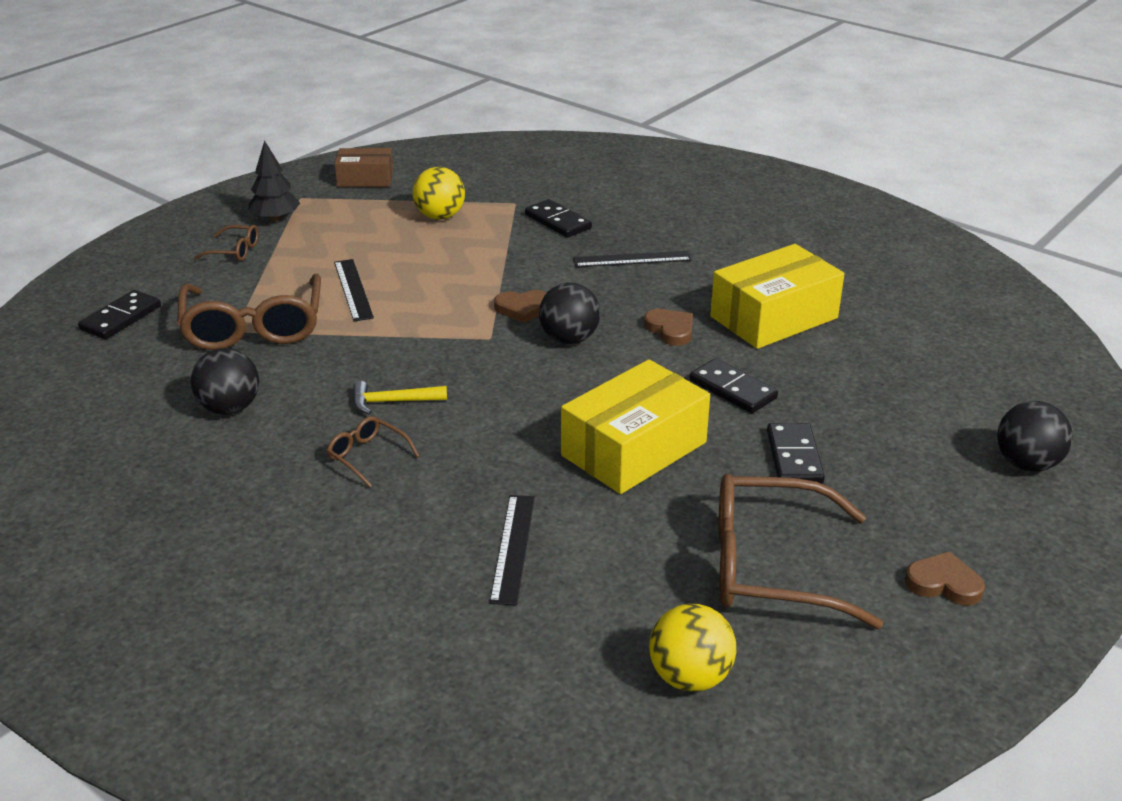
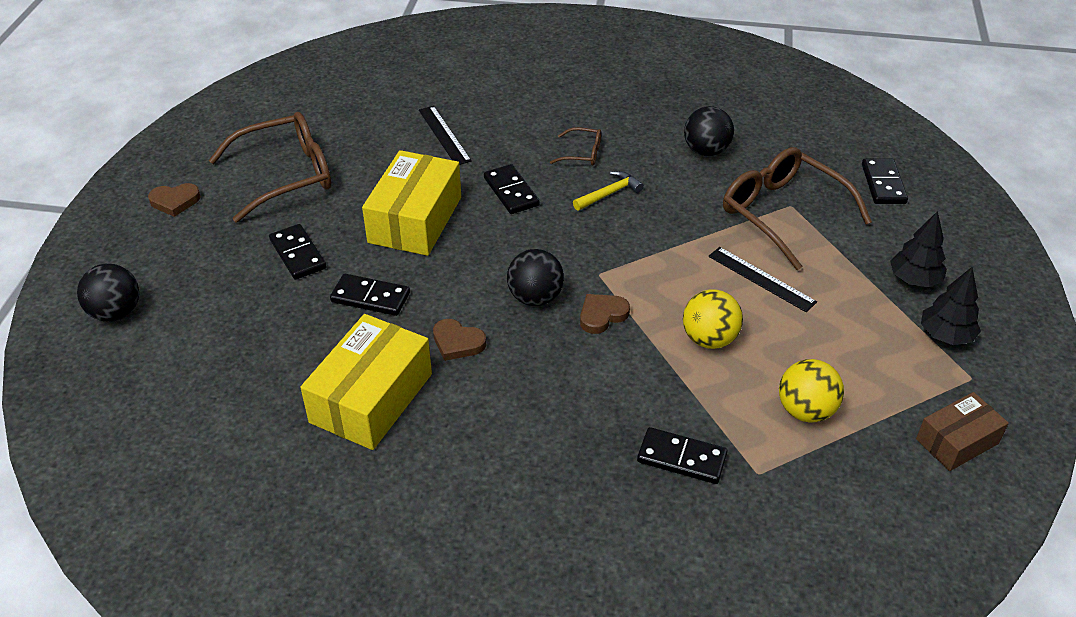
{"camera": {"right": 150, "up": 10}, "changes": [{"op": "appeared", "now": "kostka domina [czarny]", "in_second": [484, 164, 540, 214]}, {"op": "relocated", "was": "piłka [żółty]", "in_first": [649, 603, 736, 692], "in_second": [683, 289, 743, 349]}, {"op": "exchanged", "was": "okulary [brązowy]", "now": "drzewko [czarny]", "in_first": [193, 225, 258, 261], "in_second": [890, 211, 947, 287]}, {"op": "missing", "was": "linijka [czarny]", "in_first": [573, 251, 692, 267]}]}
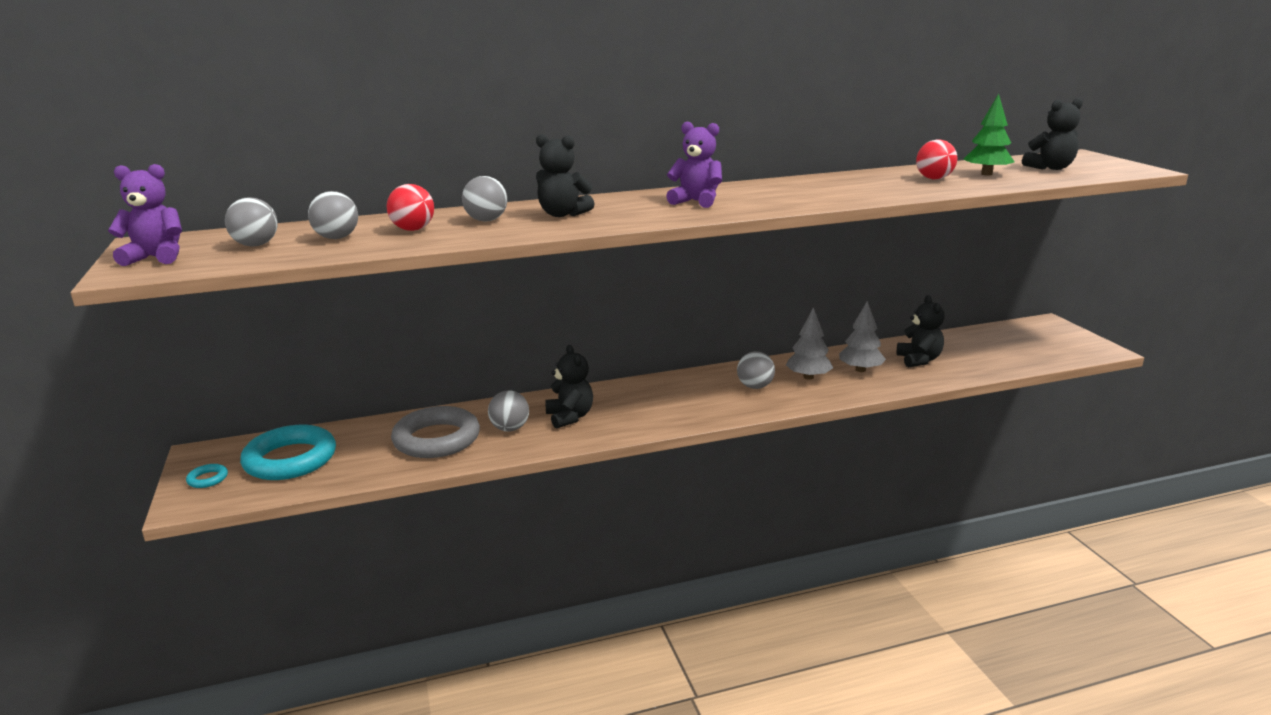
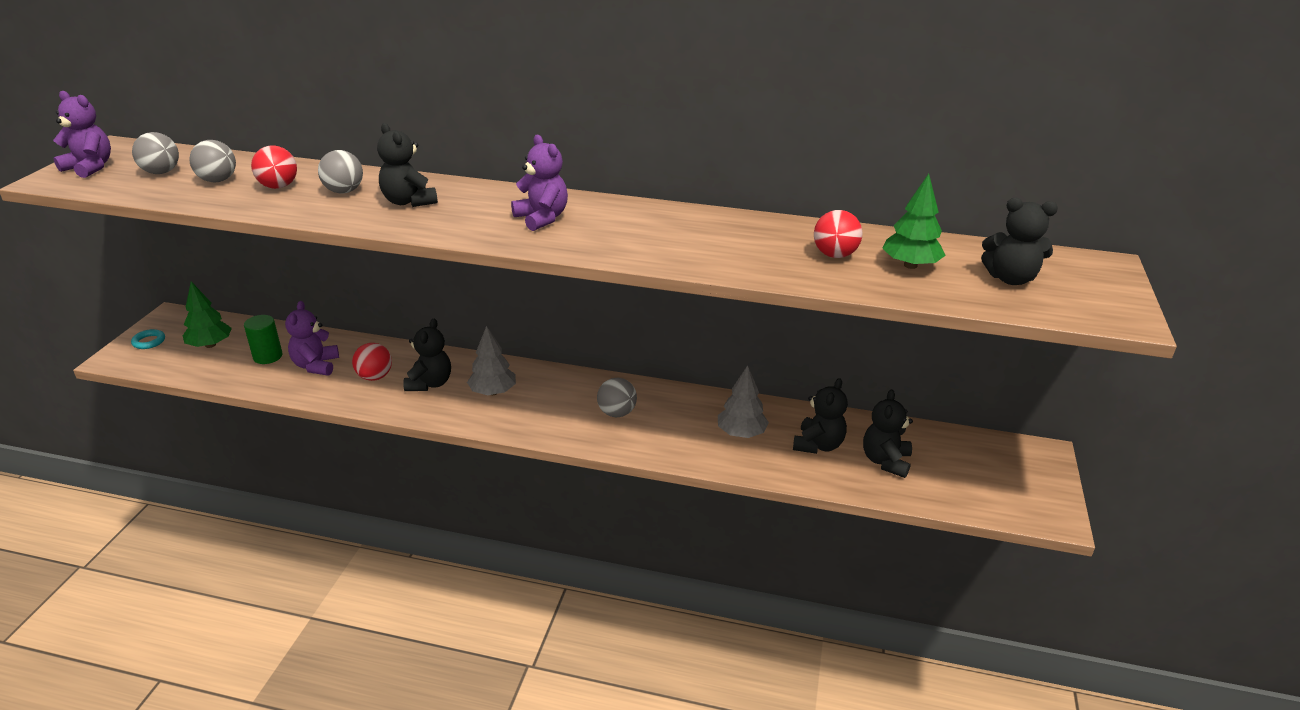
{"camera": {"right": 30, "up": 10}, "changes": [{"op": "exchanged", "was": "pierścień [turkusowy]", "now": "drzewko [zielony]", "in_first": [240, 425, 336, 480], "in_second": [183, 281, 232, 348]}, {"op": "appeared", "now": "walec [zielony]", "in_second": [244, 315, 283, 364]}, {"op": "exchanged", "was": "pierścień [szary]", "now": "miś [fioletowy]", "in_first": [391, 406, 480, 458], "in_second": [285, 301, 339, 376]}, {"op": "colour", "was": "piłka [szary]", "now": "piłka [czerwony]", "in_first": [488, 390, 529, 432], "in_second": [352, 343, 392, 381]}, {"op": "relocated", "was": "drzewko [szary]", "in_first": [786, 307, 833, 380], "in_second": [467, 326, 516, 395]}, {"op": "appeared", "now": "miś [czarny]", "in_second": [863, 390, 913, 478]}]}
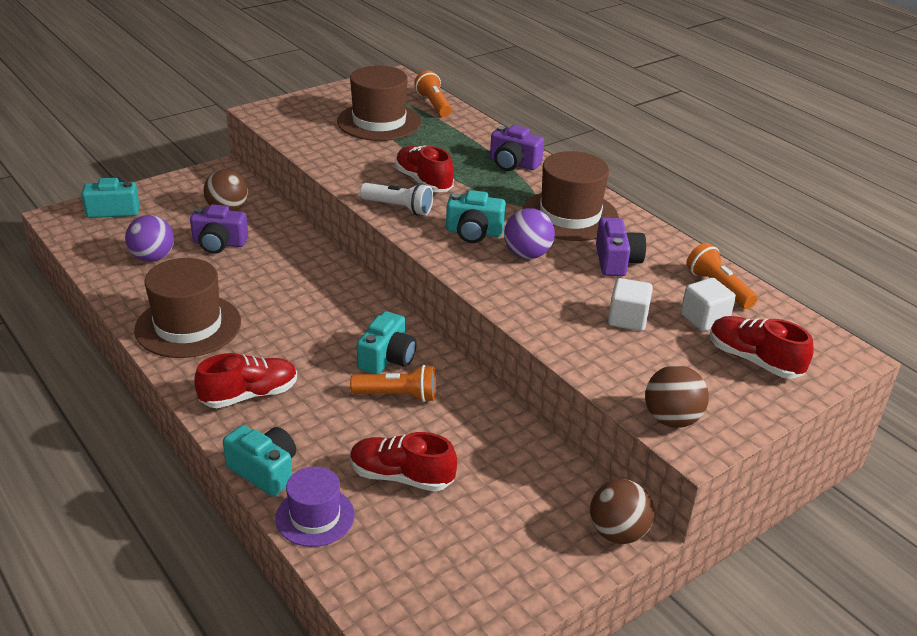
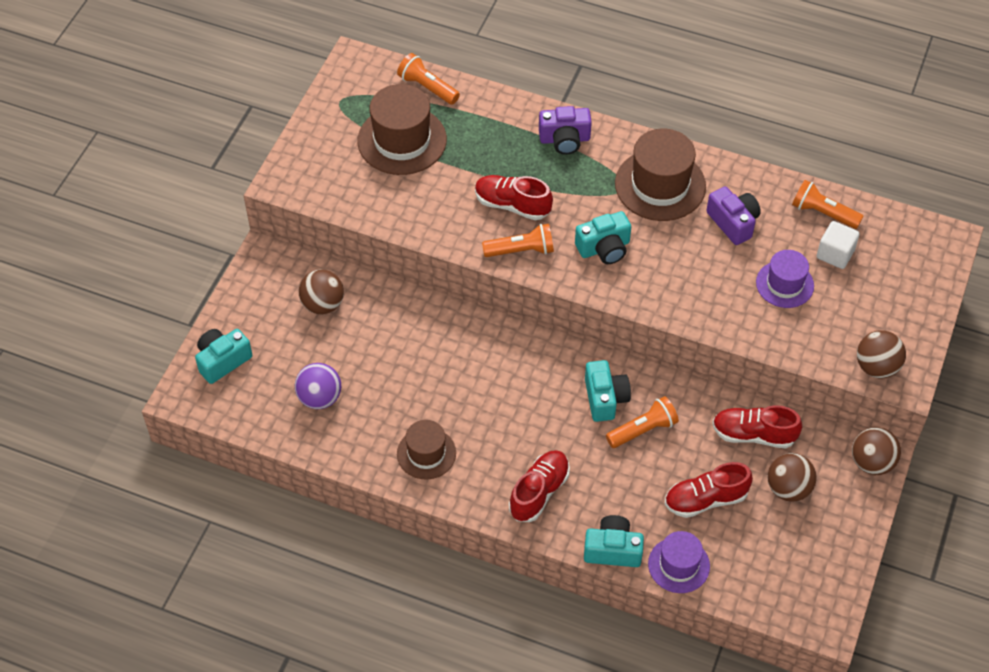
{"camera": {"right": -30, "up": 20}, "changes": [{"op": "size", "was": "kapelusz [brązowy]", "in_first": [134, 258, 241, 358], "in_second": [397, 420, 456, 480], "ratio": 0.61}, {"op": "colour", "was": "latarka [biały]", "now": "latarka [pomarańczowy]", "in_first": [360, 183, 433, 216], "in_second": [482, 224, 554, 257]}, {"op": "relocated", "was": "but [czerwony]", "in_first": [710, 316, 814, 379], "in_second": [712, 405, 802, 448]}, {"op": "exchanged", "was": "sześcian [biały]", "now": "kapelusz [fioletowy]", "in_first": [608, 278, 653, 331], "in_second": [756, 250, 814, 308]}, {"op": "appeared", "now": "piłka [brązowy]", "in_second": [768, 453, 817, 502]}, {"op": "missing", "was": "aparat fotograficzny [fioletowy]", "in_first": [190, 204, 248, 254]}, {"op": "missing", "was": "piłka [fioletowy]", "in_first": [504, 208, 555, 259]}]}
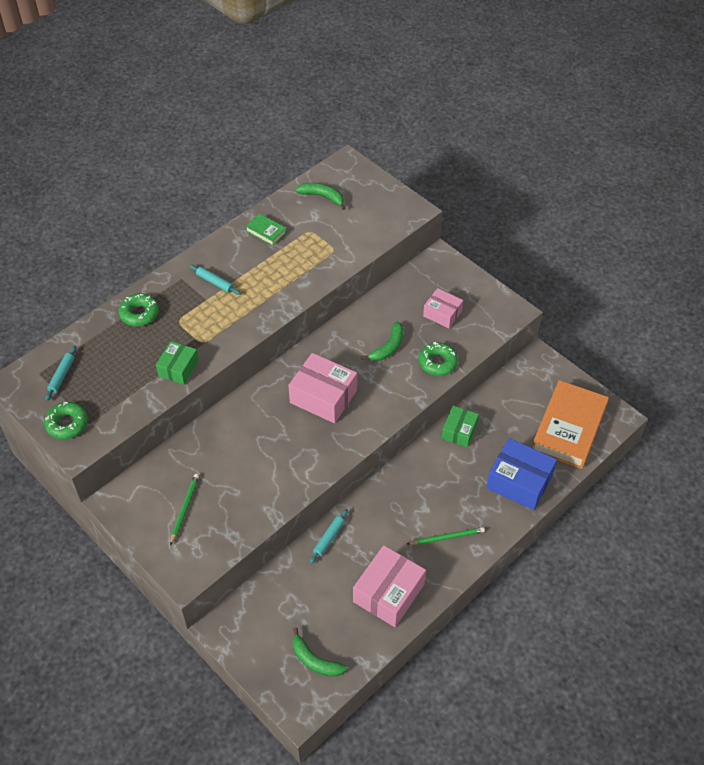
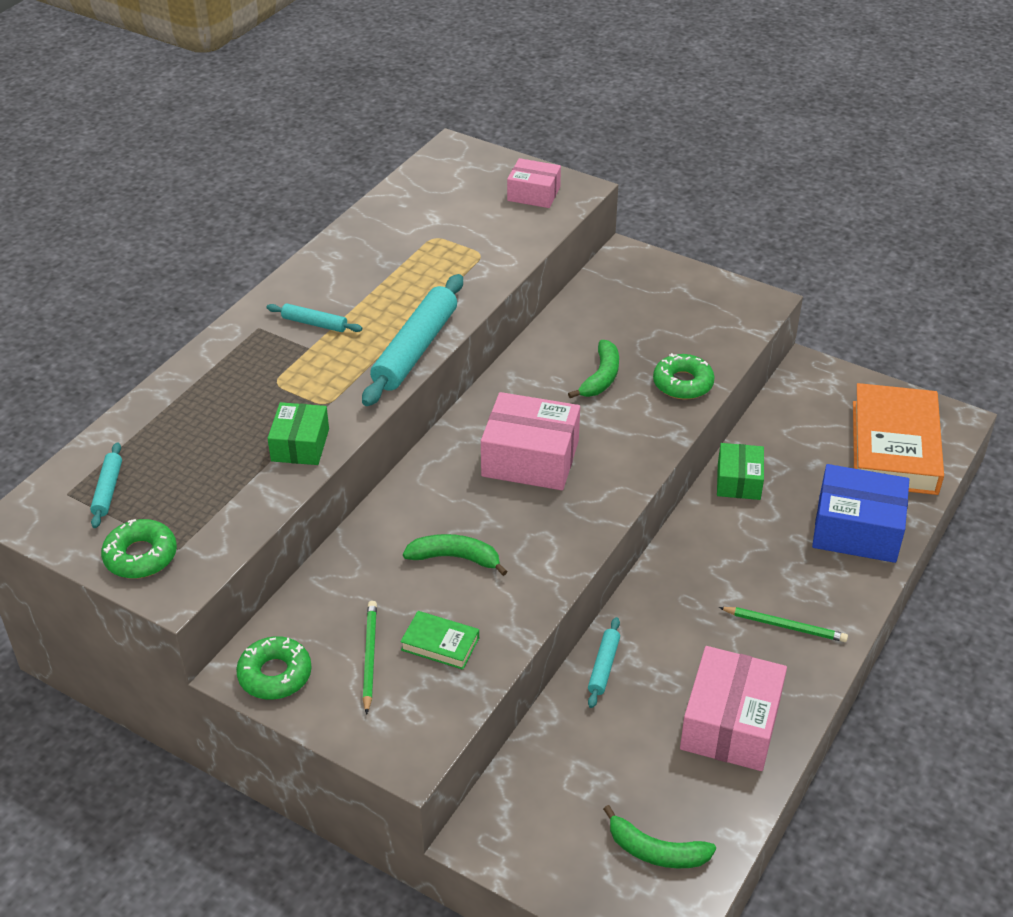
{"camera": {"right": -15, "up": -10}, "changes": [{"op": "relocated", "was": "donut [zielony]", "in_first": [119, 293, 159, 326], "in_second": [236, 636, 312, 700]}, {"op": "appeared", "now": "wałek do ciasta [turkusowy]", "in_second": [362, 274, 463, 406]}, {"op": "relocated", "was": "książka [zielony]", "in_first": [245, 213, 287, 246], "in_second": [400, 611, 479, 670]}, {"op": "relocated", "was": "banan [zielony]", "in_first": [295, 183, 346, 210], "in_second": [403, 534, 508, 576]}, {"op": "relocated", "was": "pudełko [różowy]", "in_first": [423, 288, 463, 328], "in_second": [507, 158, 561, 208]}, {"op": "spun", "was": "ołówek [zielony]", "in_first": [407, 527, 485, 545], "in_second": [719, 607, 848, 642], "clockwise": 45}]}
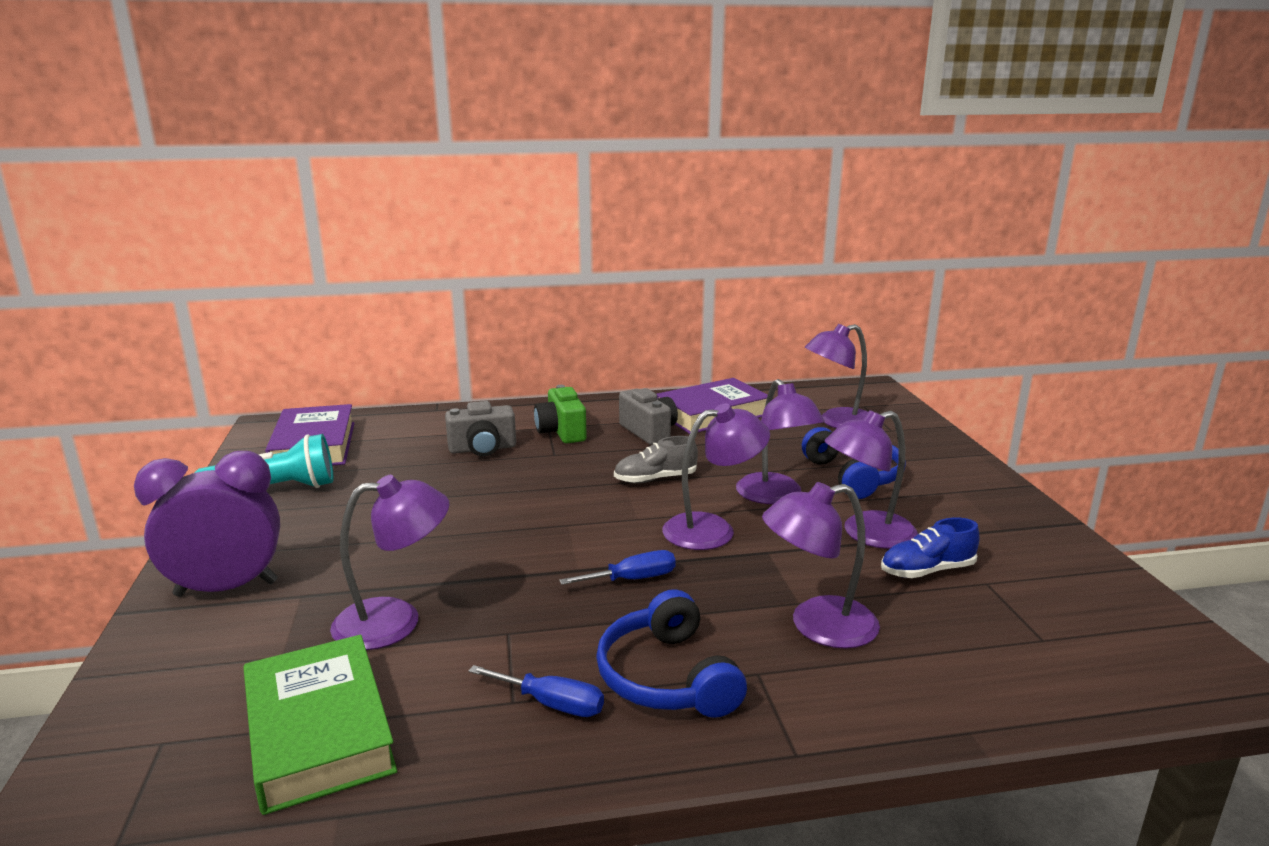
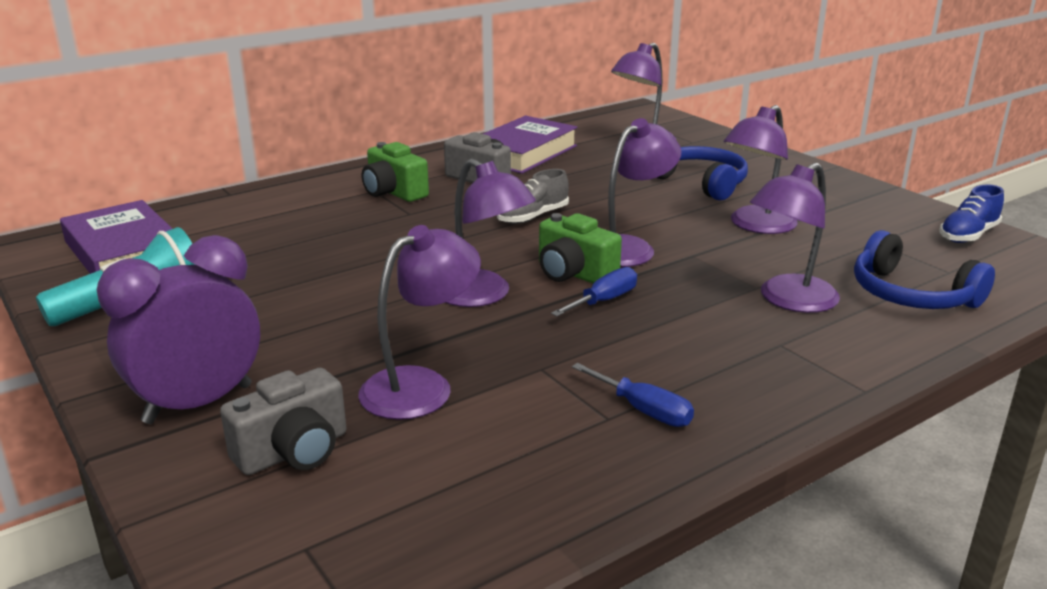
{"camera": {"right": -25, "up": 5}, "changes": [{"op": "relocated", "was": "aparat fotograficzny [szary]", "in_first": [445, 401, 516, 456], "in_second": [220, 368, 346, 475]}, {"op": "relocated", "was": "lampka [fioletowy]", "in_first": [736, 379, 825, 504], "in_second": [445, 159, 536, 307]}, {"op": "appeared", "now": "aparat fotograficzny [zielony]", "in_second": [539, 213, 622, 283]}, {"op": "spun", "was": "śrubokręt [niebieski]", "in_first": [468, 665, 604, 717], "in_second": [572, 363, 694, 427], "clockwise": 45}, {"op": "relocated", "was": "słuchawki [niebieski]", "in_first": [596, 589, 747, 718], "in_second": [854, 230, 995, 309]}, {"op": "relocated", "was": "but [niebieski]", "in_first": [881, 518, 979, 578], "in_second": [940, 184, 1004, 243]}, {"op": "missing", "was": "książka [zielony]", "in_first": [243, 635, 397, 815]}]}
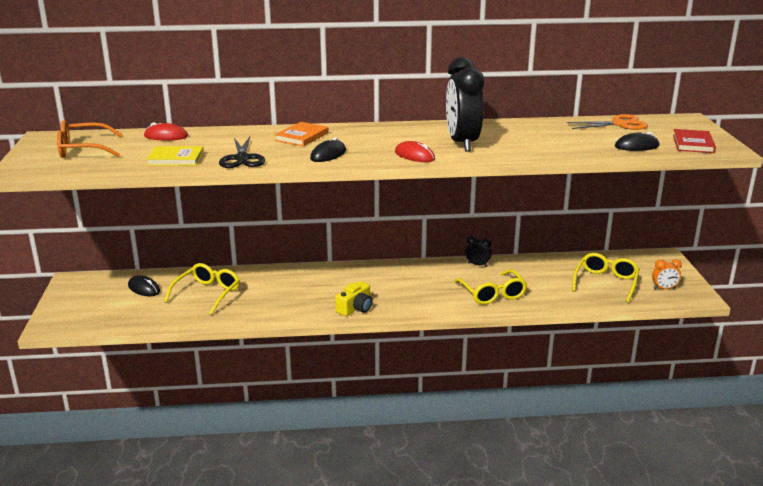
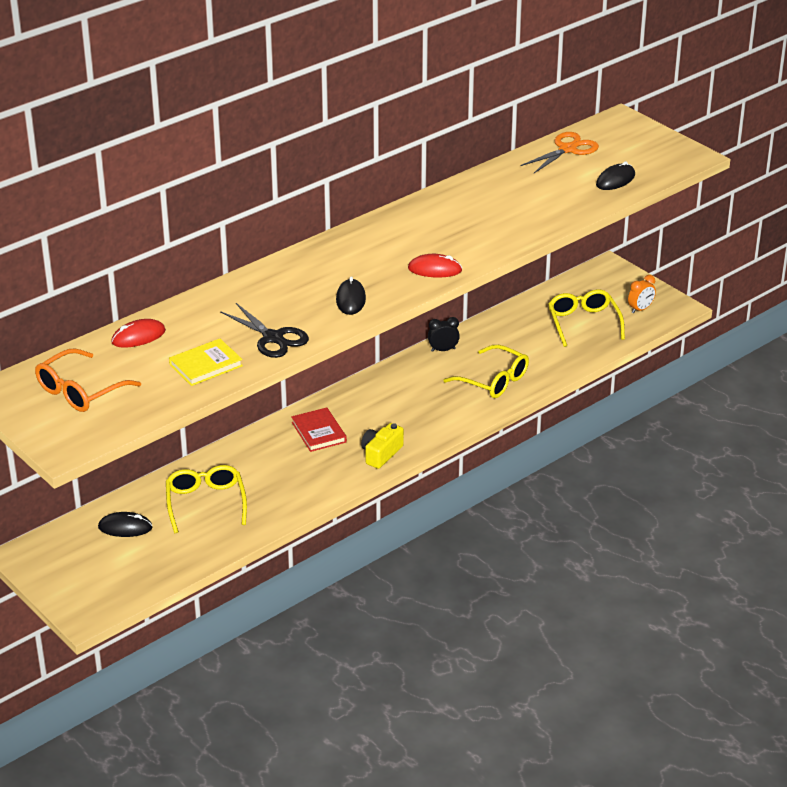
{"camera": {"right": -35, "up": 10}, "changes": [{"op": "relocated", "was": "książka [czerwony]", "in_first": [673, 129, 716, 153], "in_second": [291, 407, 347, 452]}, {"op": "spun", "was": "aparat fotograficzny [żółty]", "in_first": [335, 281, 372, 316], "in_second": [361, 423, 404, 469], "clockwise": -150}, {"op": "missing", "was": "książka [pomarańczowy]", "in_first": [275, 122, 329, 147]}, {"op": "missing", "was": "budzik [czarny]", "in_first": [446, 57, 484, 152]}]}
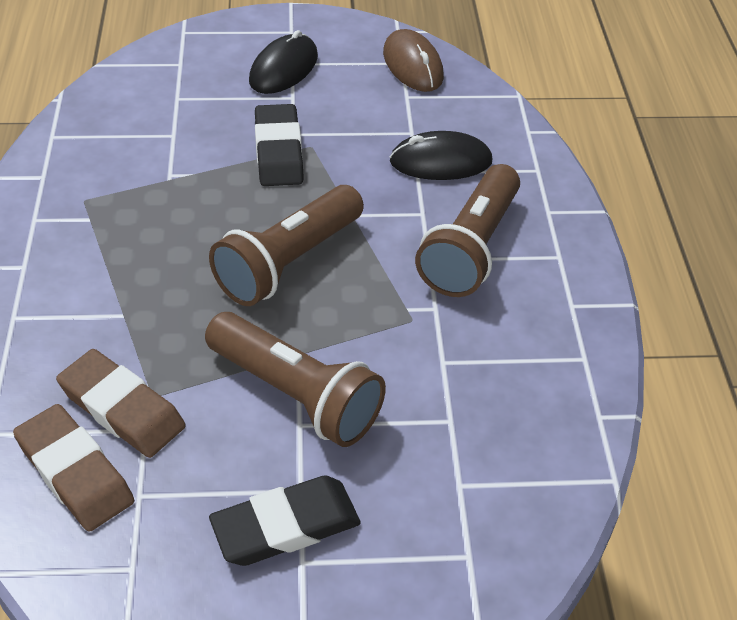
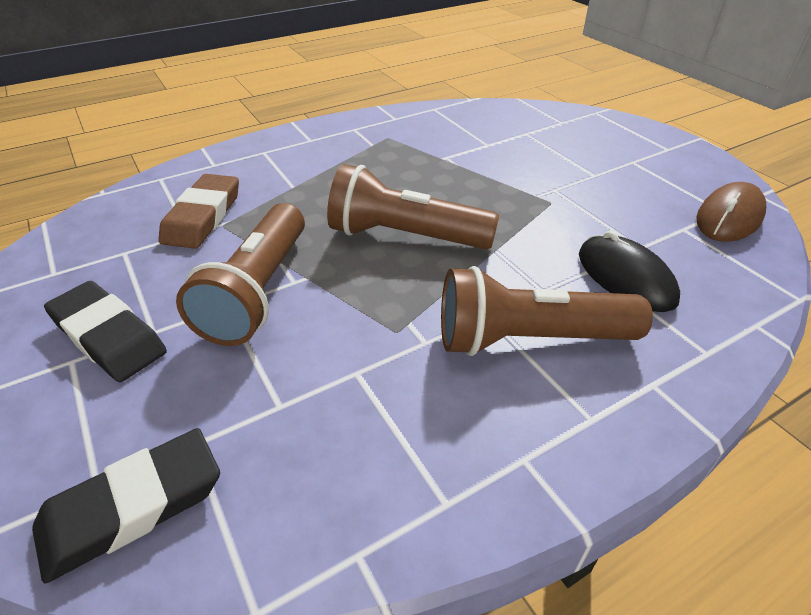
{"camera": {"right": 65, "up": -5}, "changes": [{"op": "relocated", "was": "gumka do mazania [czarny]", "in_first": [255, 104, 304, 186], "in_second": [32, 428, 220, 583]}, {"op": "missing", "was": "gumka do mazania [brązowy]", "in_first": [13, 404, 134, 532]}, {"op": "missing", "was": "myszka [czarny]", "in_first": [249, 30, 318, 94]}]}
